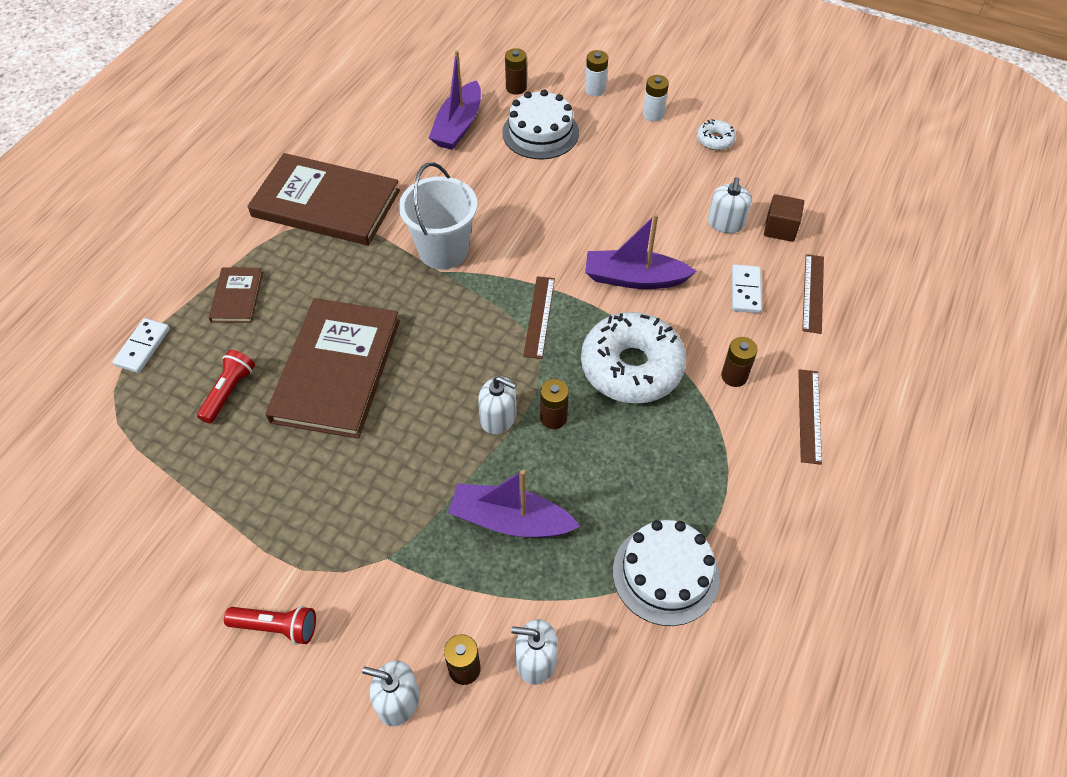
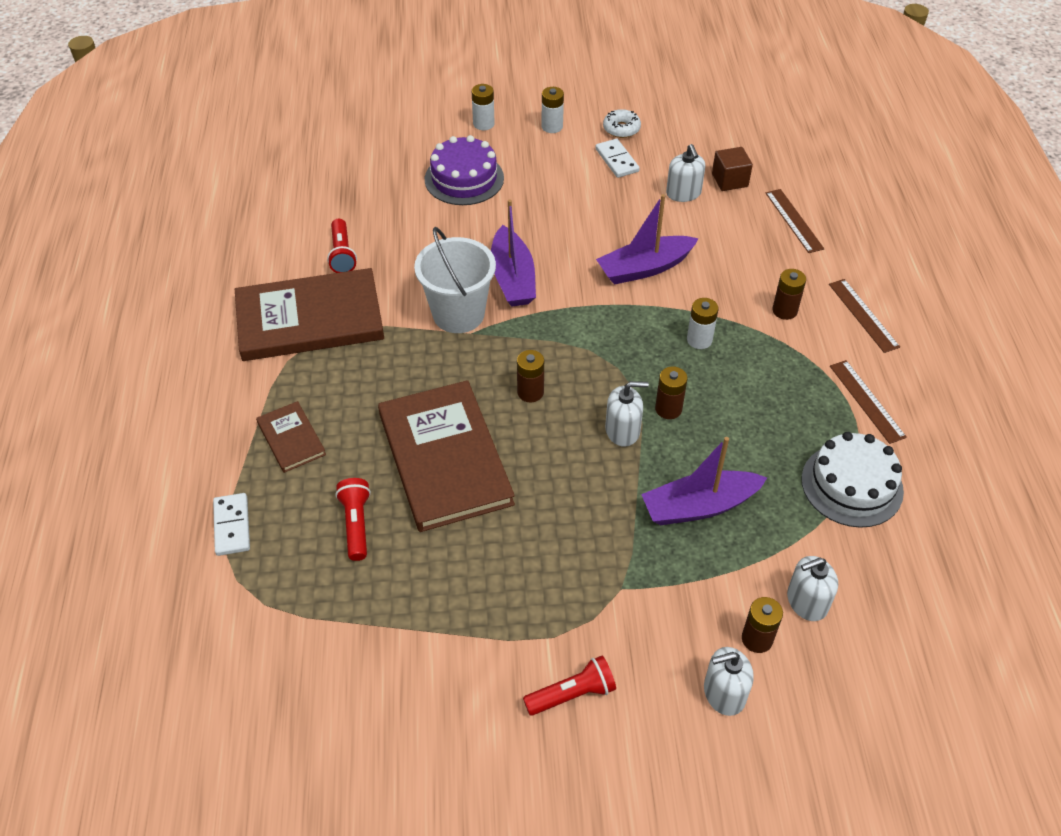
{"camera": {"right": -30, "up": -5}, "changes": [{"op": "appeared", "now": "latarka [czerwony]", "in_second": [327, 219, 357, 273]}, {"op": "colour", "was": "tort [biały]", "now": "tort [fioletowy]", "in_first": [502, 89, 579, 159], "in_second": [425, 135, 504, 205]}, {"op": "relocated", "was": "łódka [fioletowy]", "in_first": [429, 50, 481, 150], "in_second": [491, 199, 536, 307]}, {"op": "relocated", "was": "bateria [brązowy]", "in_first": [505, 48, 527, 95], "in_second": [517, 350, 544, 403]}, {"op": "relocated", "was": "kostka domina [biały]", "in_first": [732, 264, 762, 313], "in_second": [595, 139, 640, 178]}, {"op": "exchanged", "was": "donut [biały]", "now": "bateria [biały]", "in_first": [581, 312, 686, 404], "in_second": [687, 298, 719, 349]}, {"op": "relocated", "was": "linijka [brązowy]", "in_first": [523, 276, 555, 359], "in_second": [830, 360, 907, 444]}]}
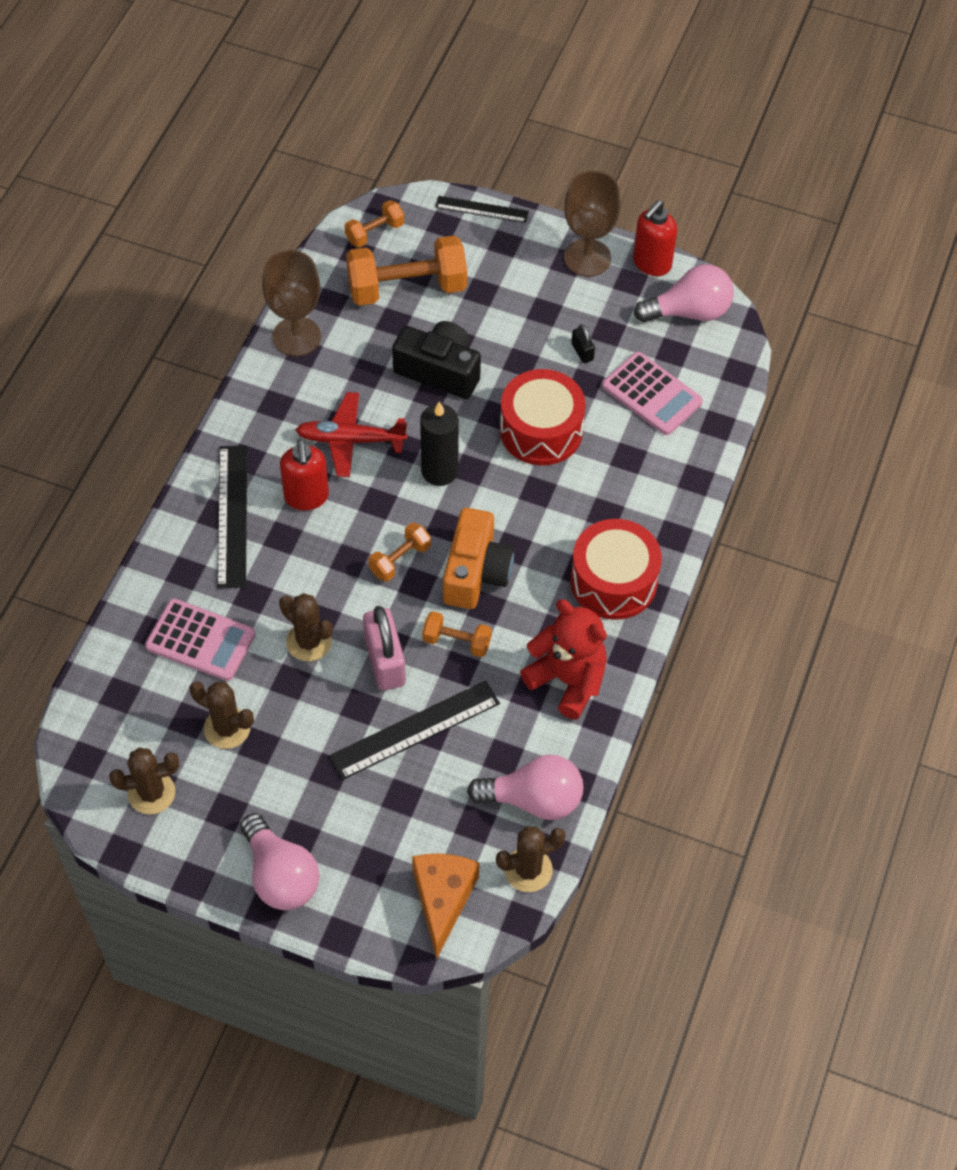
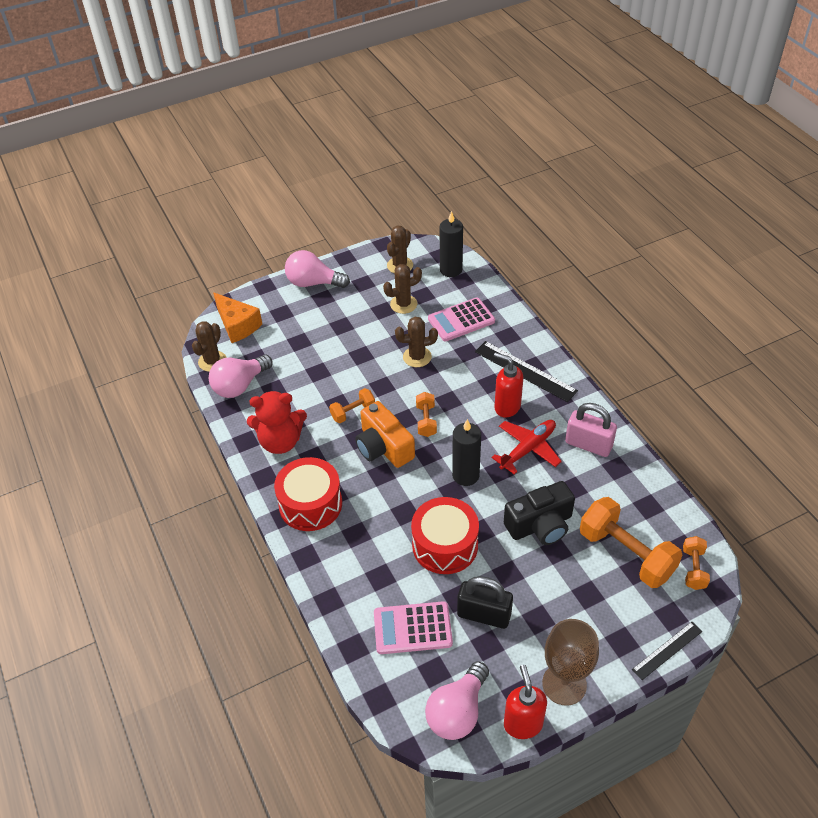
{"camera": {"right": 135, "up": -10}, "changes": [{"op": "appeared", "now": "świeca [czarny]", "in_second": [440, 211, 463, 277]}, {"op": "size", "was": "kłódka [czarny]", "in_first": [571, 324, 595, 363], "in_second": [457, 576, 513, 629], "ratio": 2.07}, {"op": "relocated", "was": "kłódka [różowy]", "in_first": [363, 606, 406, 691], "in_second": [565, 403, 617, 457]}, {"op": "spun", "was": "hantel [pomarańczowy]", "in_first": [346, 236, 467, 306], "in_second": [580, 497, 682, 588], "clockwise": -75}, {"op": "missing", "was": "kielich [brązowy]", "in_first": [262, 250, 321, 356]}, {"op": "missing", "was": "linijka [czarny]", "in_first": [329, 680, 500, 780]}]}
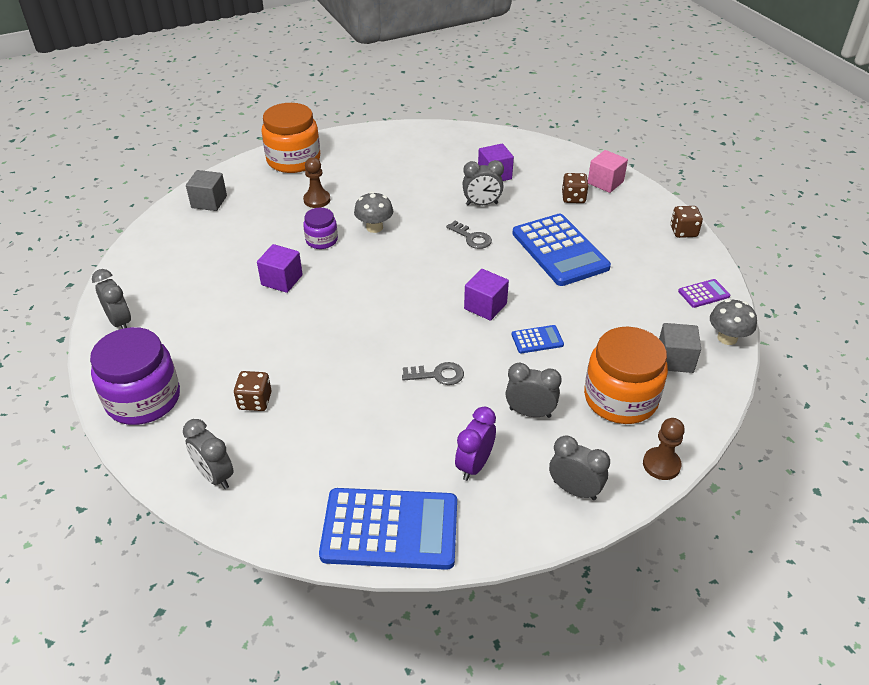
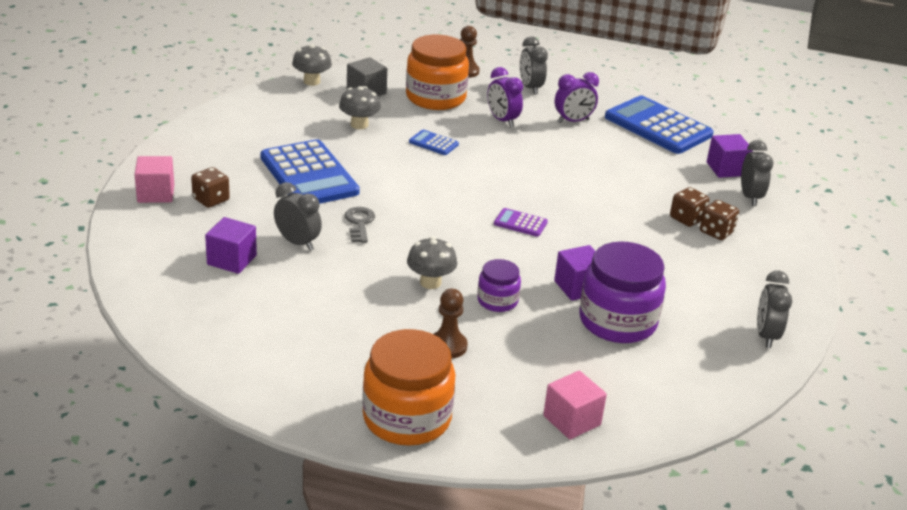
{"camera": {"right": -140, "up": -10}, "changes": [{"op": "spun", "was": "kalkulator [niebieski]", "in_first": [512, 214, 611, 286], "in_second": [260, 139, 360, 204], "clockwise": 135}, {"op": "appeared", "now": "grzyb [szary]", "in_second": [339, 86, 381, 129]}, {"op": "colour", "was": "budzik [szary]", "now": "budzik [fioletowy]", "in_first": [506, 363, 562, 418], "in_second": [487, 67, 523, 127]}, {"op": "relocated", "was": "kalkulator [fioletowy]", "in_first": [678, 279, 730, 308], "in_second": [494, 208, 548, 237]}, {"op": "colour", "was": "sześcian [szary]", "now": "sześcian [różowy]", "in_first": [186, 170, 227, 211], "in_second": [543, 371, 607, 440]}, {"op": "relocated", "was": "słoik [fioletowy]", "in_first": [90, 327, 180, 425], "in_second": [580, 241, 666, 343]}, {"op": "relocated", "was": "kostka do gry [brązowy]", "in_first": [670, 206, 703, 238], "in_second": [700, 200, 739, 240]}, {"op": "relocated", "was": "sześcian [fioletowy]", "in_first": [464, 269, 509, 321], "in_second": [707, 134, 753, 178]}, {"op": "missing", "was": "klucz [szary]", "in_first": [402, 362, 464, 385]}]}
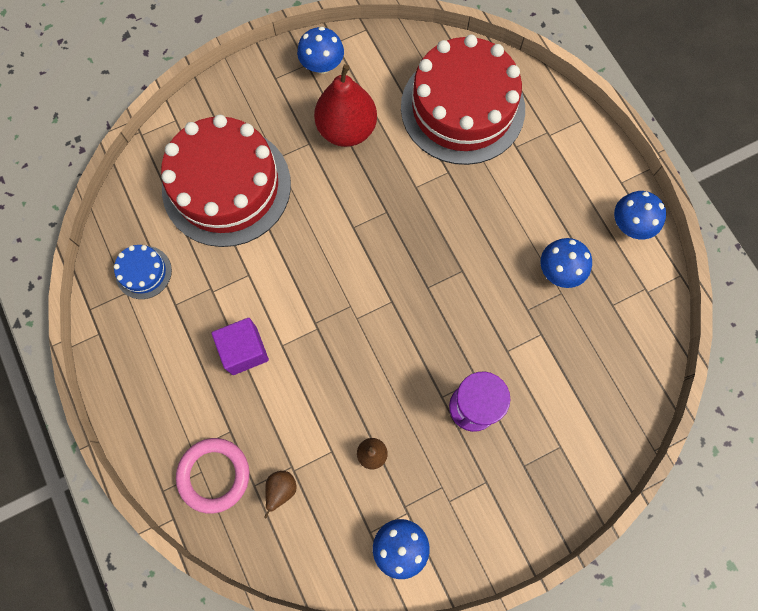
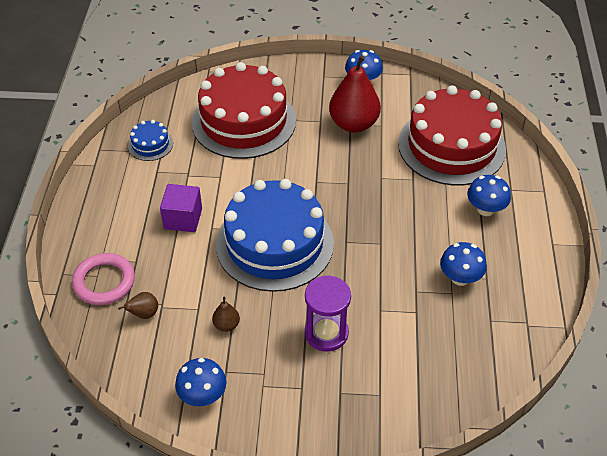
{"camera": {"right": 30, "up": -25}, "changes": [{"op": "appeared", "now": "tort [niebieski]", "in_second": [216, 179, 334, 292]}, {"op": "relocated", "was": "grzyb [niebieski]", "in_first": [614, 191, 666, 239], "in_second": [467, 175, 511, 216]}]}
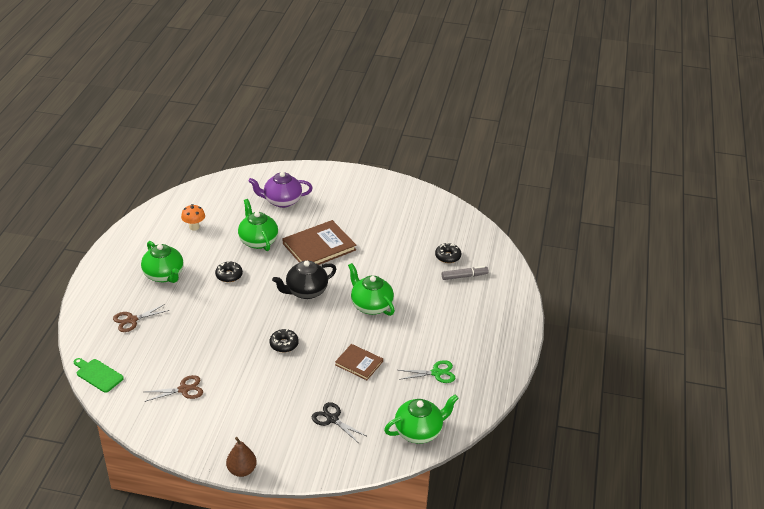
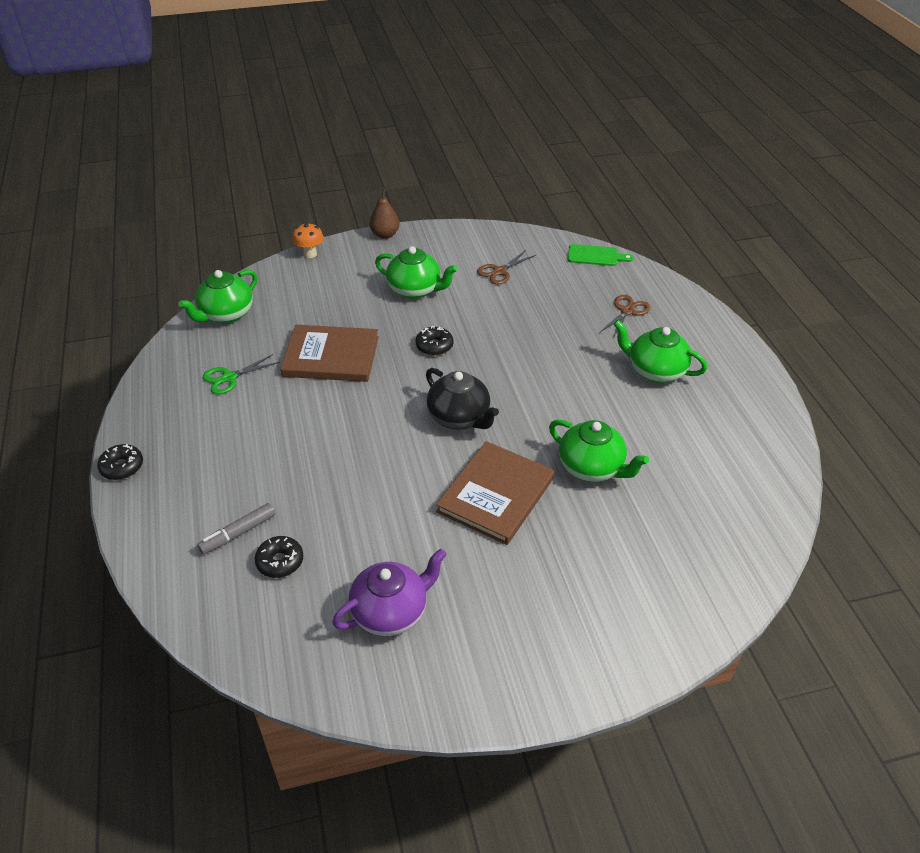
{"camera": {"right": 155, "up": 5}, "changes": [{"op": "relocated", "was": "donut [czarny]", "in_first": [215, 261, 243, 282], "in_second": [97, 444, 143, 480]}, {"op": "size", "was": "książka [brązowy]", "in_first": [335, 344, 383, 380], "in_second": [280, 325, 379, 382], "ratio": 1.73}, {"op": "relocated", "was": "grzyb [pomarańczowy]", "in_first": [181, 204, 205, 231], "in_second": [292, 222, 324, 258]}, {"op": "relocated", "was": "imbryk [fioletowy]", "in_first": [248, 172, 313, 208], "in_second": [332, 548, 447, 636]}, {"op": "relocated", "was": "imbryk [zielony]", "in_first": [348, 263, 395, 316], "in_second": [375, 246, 458, 299]}, {"op": "spun", "was": "imbryk [czarny]", "in_first": [272, 261, 336, 299], "in_second": [426, 368, 499, 430], "clockwise": 105}, {"op": "missing", "was": "nożyczki [czarny]", "in_first": [312, 402, 366, 442]}]}
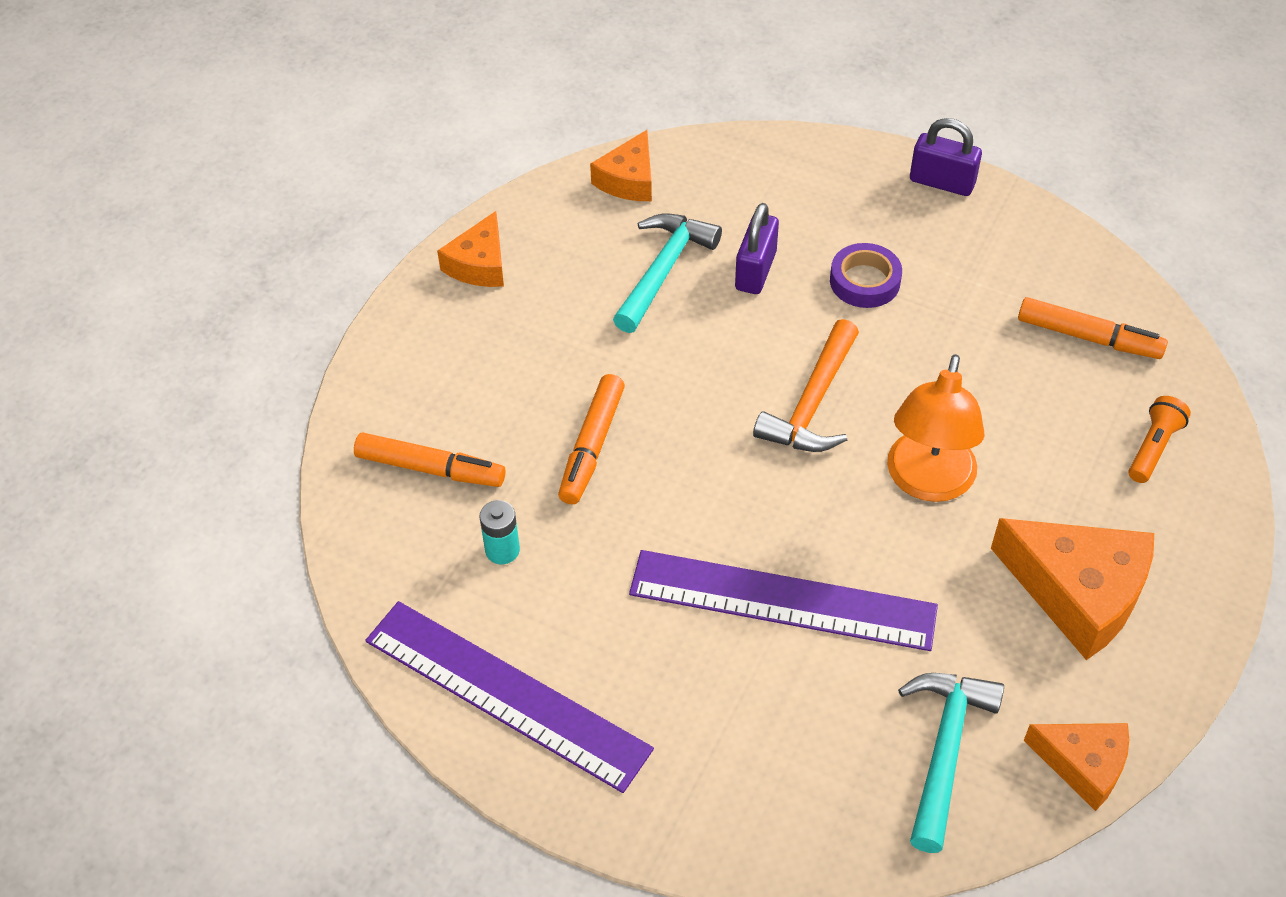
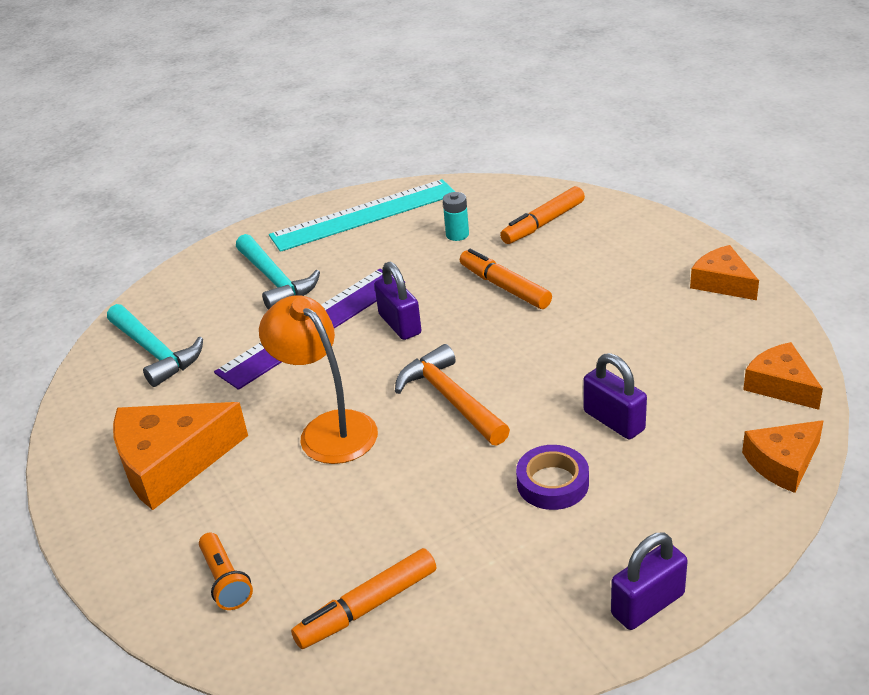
{"camera": {"right": 125, "up": -15}, "changes": [{"op": "relocated", "was": "młotek [turkusowy]", "in_first": [613, 213, 722, 333], "in_second": [236, 234, 320, 310]}, {"op": "colour", "was": "linijka [fioletowy]", "now": "linijka [turkusowy]", "in_first": [365, 601, 654, 793], "in_second": [269, 179, 455, 252]}, {"op": "appeared", "now": "kłódka [fioletowy]", "in_second": [374, 262, 421, 340]}, {"op": "relocated", "was": "ser [pomarańczowy]", "in_first": [1024, 723, 1129, 811], "in_second": [742, 420, 824, 493]}]}
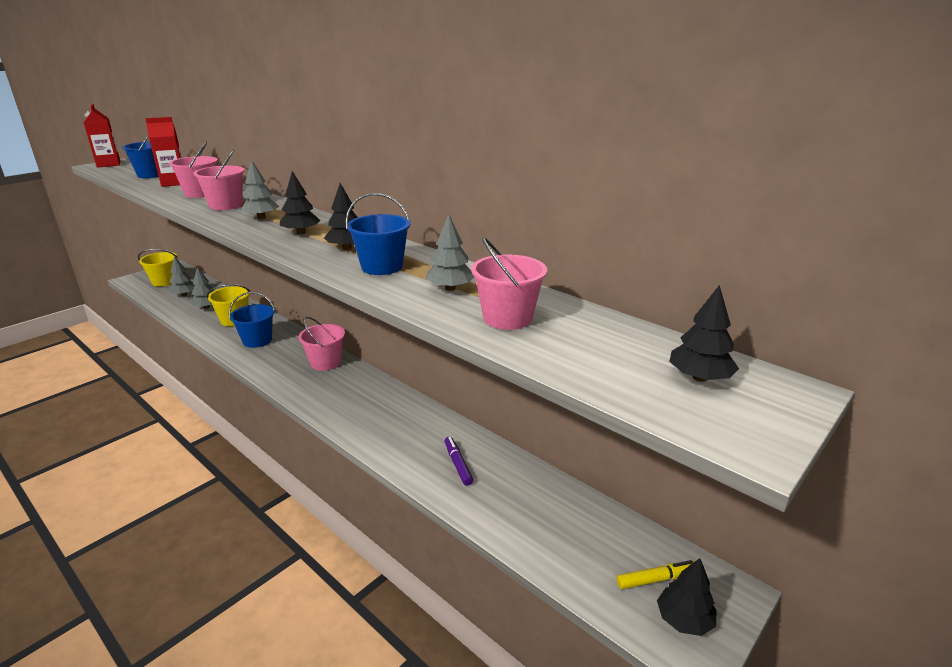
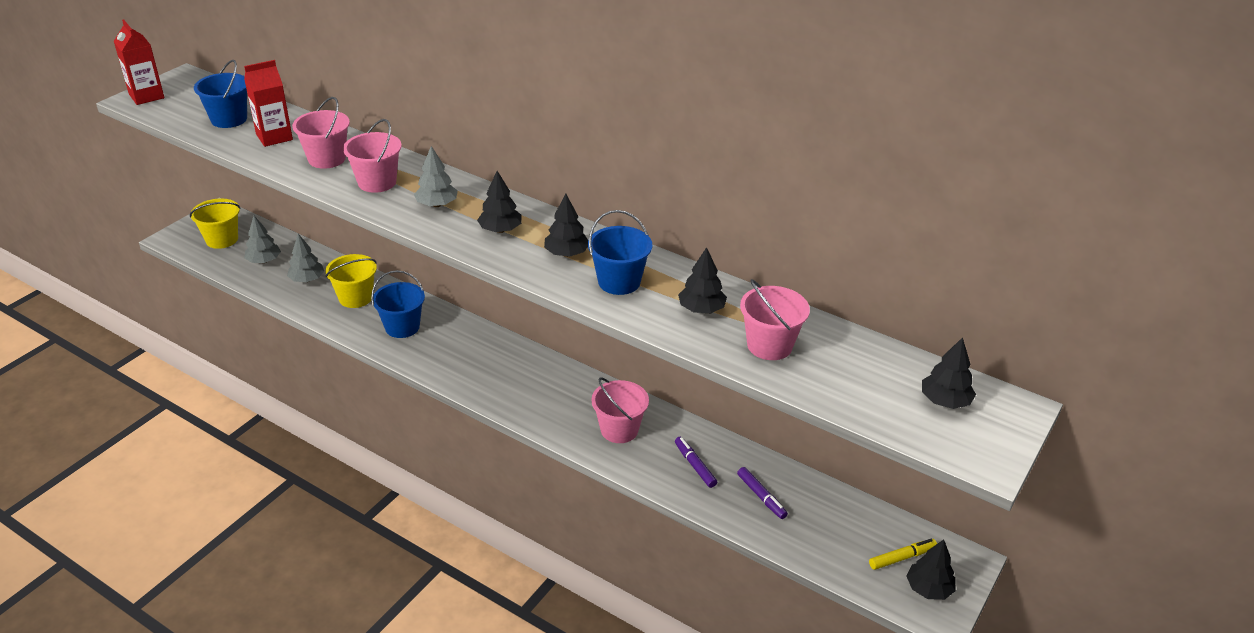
{"camera": {"right": -10, "up": 10}, "changes": [{"op": "relocated", "was": "wiadro [różowy]", "in_first": [299, 316, 345, 371], "in_second": [591, 377, 649, 443]}, {"op": "colour", "was": "drzewko [szary]", "now": "drzewko [czarny]", "in_first": [425, 214, 475, 291], "in_second": [678, 247, 727, 313]}, {"op": "appeared", "now": "flamaster [fioletowy]", "in_second": [737, 467, 788, 519]}]}
